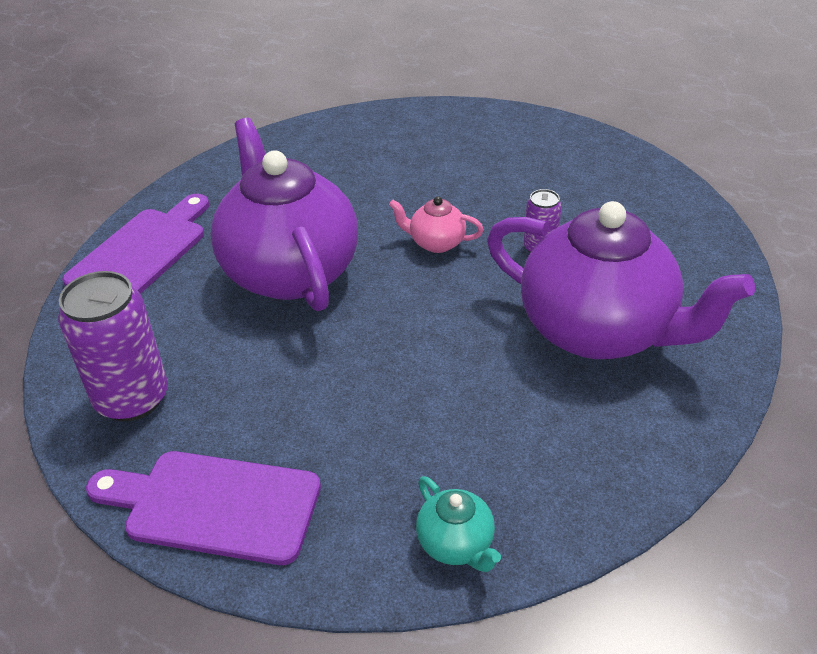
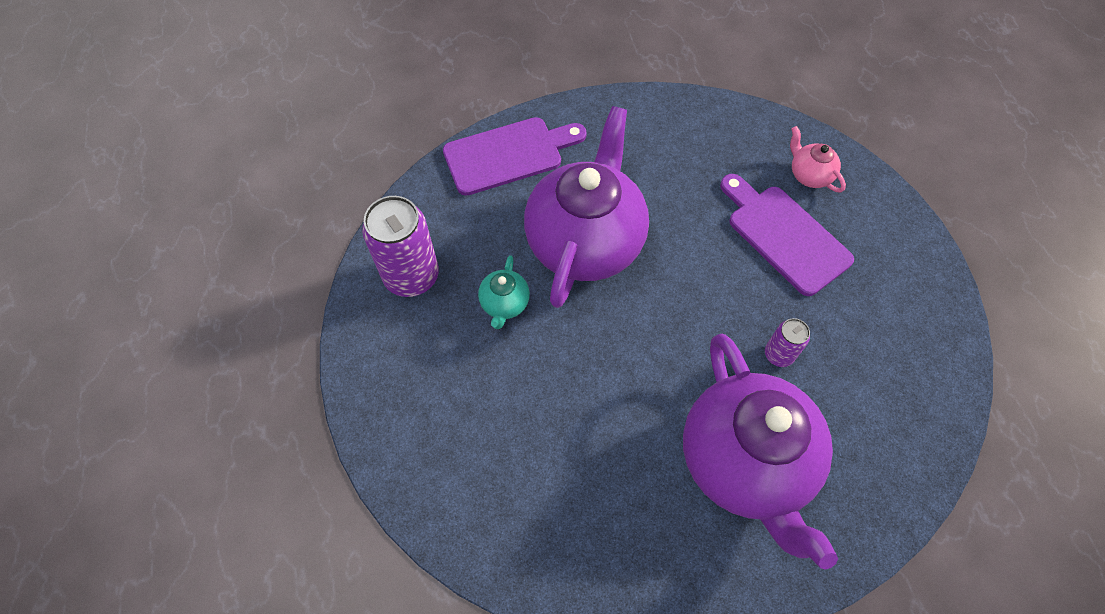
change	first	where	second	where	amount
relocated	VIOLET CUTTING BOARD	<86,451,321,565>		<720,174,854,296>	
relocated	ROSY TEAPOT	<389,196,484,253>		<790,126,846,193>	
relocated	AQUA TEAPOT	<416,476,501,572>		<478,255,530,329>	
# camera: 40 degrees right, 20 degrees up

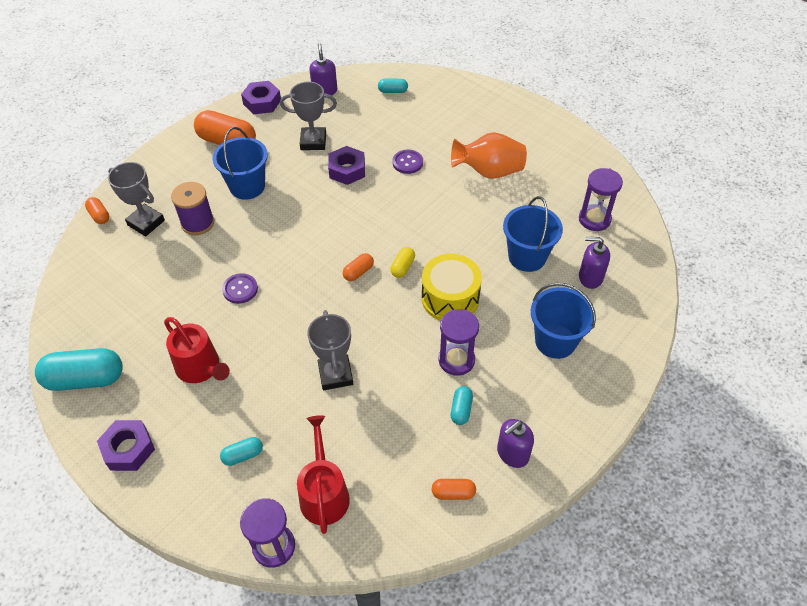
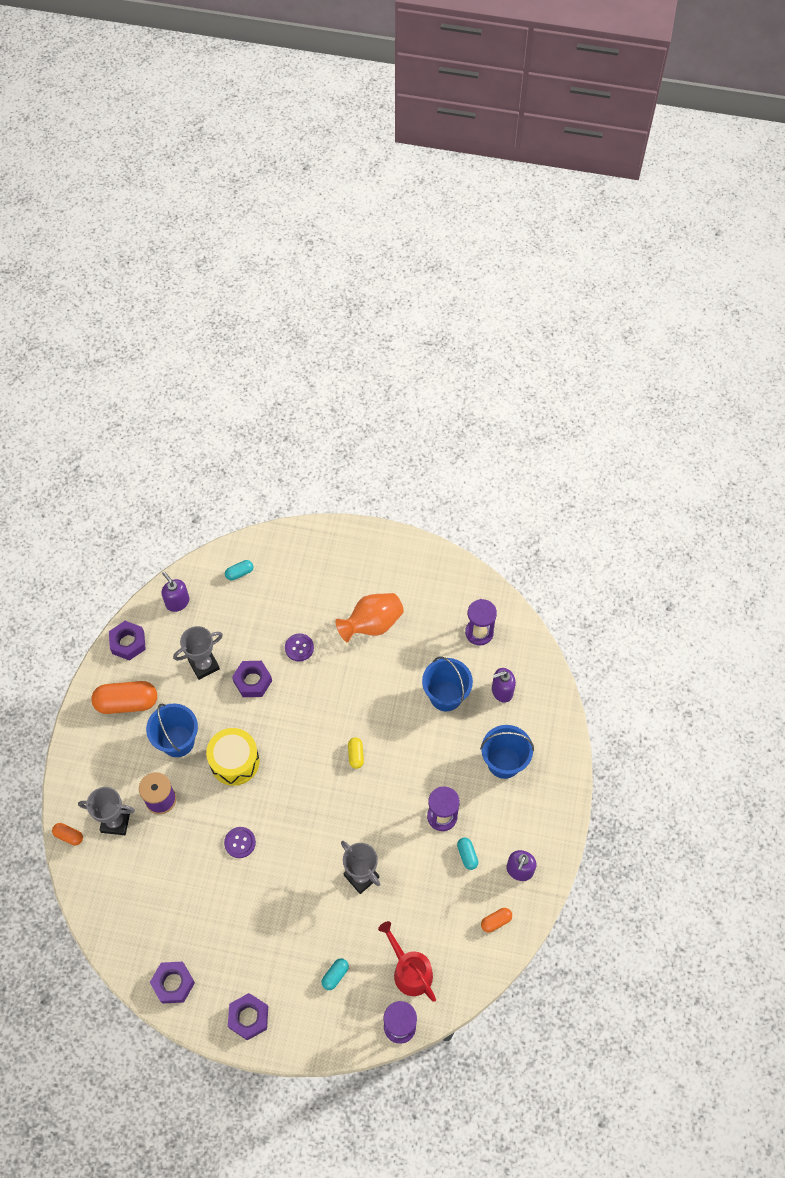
change	first	where	second	where	amount
missing	RED WATERING POT	<164,317,230,383>			
missing	ORANGE-COLOURED CAPSULE	<343,253,374,281>			
relocated	YELLOW DRUM	<422,254,482,321>		<206,728,260,786>	
exchanged	AQUA CAPSULE	<35,348,123,391>	VIOLET HEX NUT	<150,962,195,1004>	
# camera: 30 degrees left, 10 degrees up

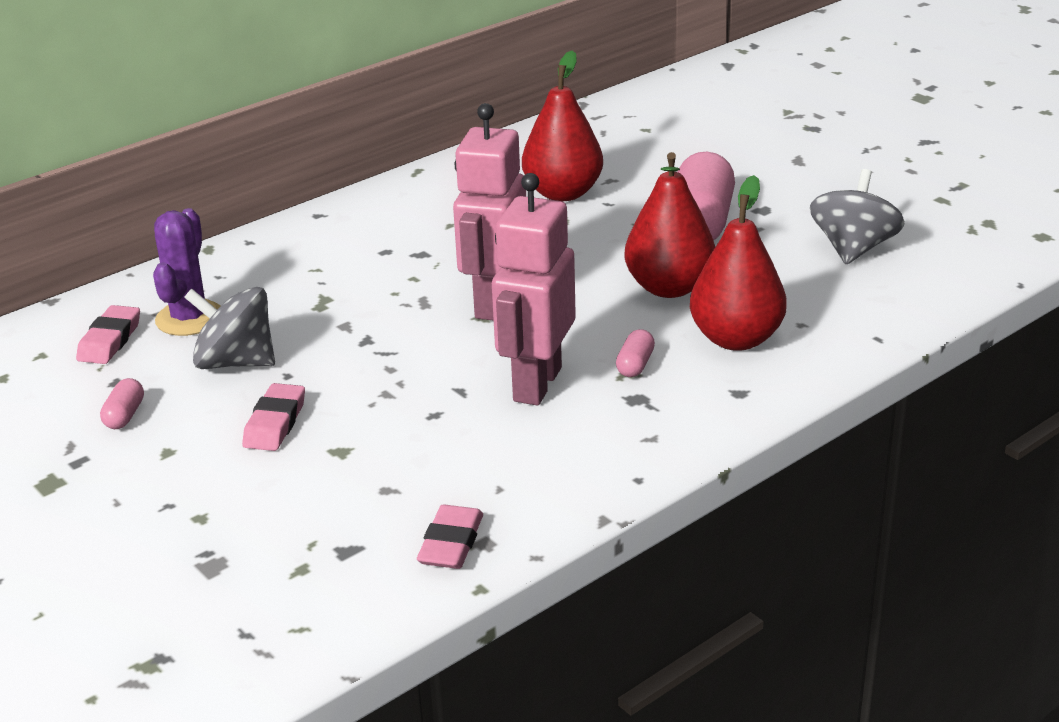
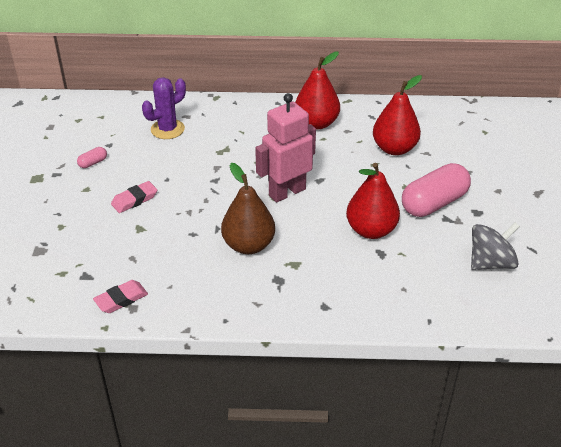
change	first	where	second	where	amount
missing	ROSY PENCIL ERASER	<76,305,140,364>			
missing	GRAY WHIRLIGIG	<184,287,275,369>			
missing	ROSY CAPSULE	<616,329,655,377>			
relocated	RED TOY PEAR	<690,175,787,351>		<295,52,340,130>	
exchanged	ROSY TOY ROBOT	<492,173,576,405>	DARK BROWN TOY PEAR	<221,163,275,254>	
# camera: 40 degrees right, 10 degrees up

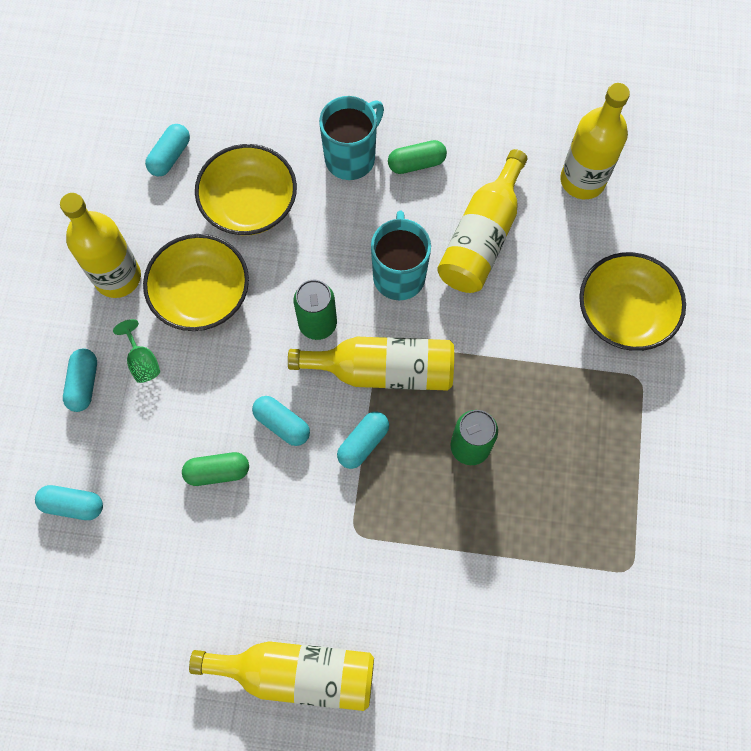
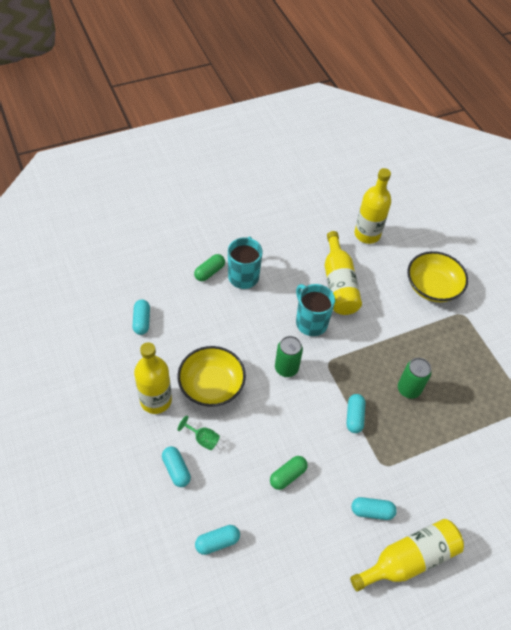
change	first	where	second	where	amount
missing	YELLOW DEEP DISH	<195,144,297,235>			
missing	YELLOW DRINK BOTTLE	<288,337,454,391>			
relocated	AQUA CAPSULE	<252,396,310,446>		<351,497,397,520>	
relocated	LEAF-GREEN CAPSULE	<388,140,447,174>		<194,254,225,281>	
# camera: 35 degrees left, 15 degrees down

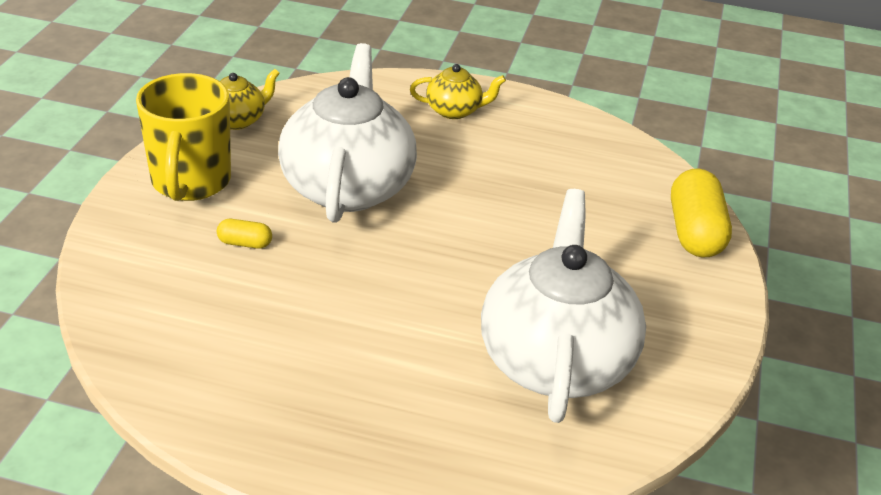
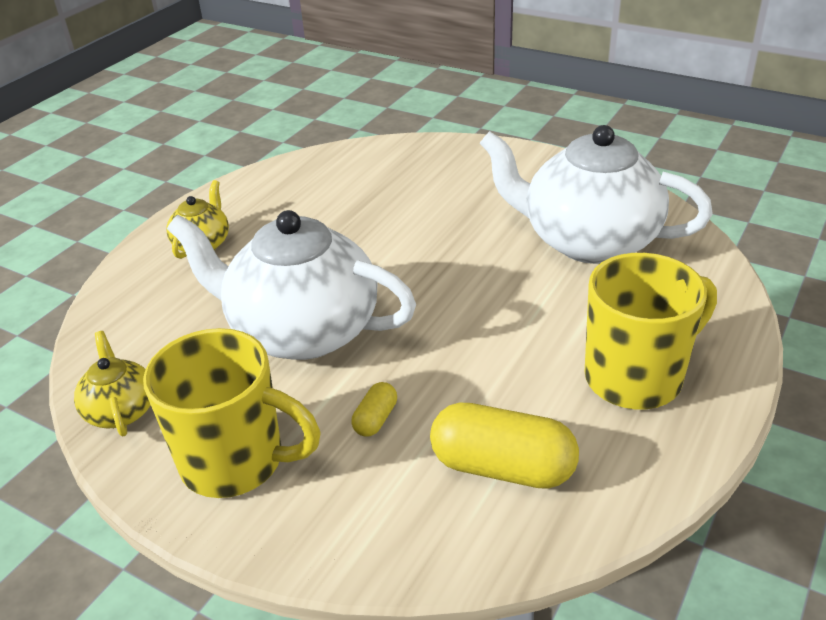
change	first	where	second	where	amount
appeared			YELLOW MUG	<585,253,717,409>	
relocated	YELLOW CAPSULE	<671,168,732,258>		<430,403,579,489>	
# camera: 70 degrees left, 0 degrees up

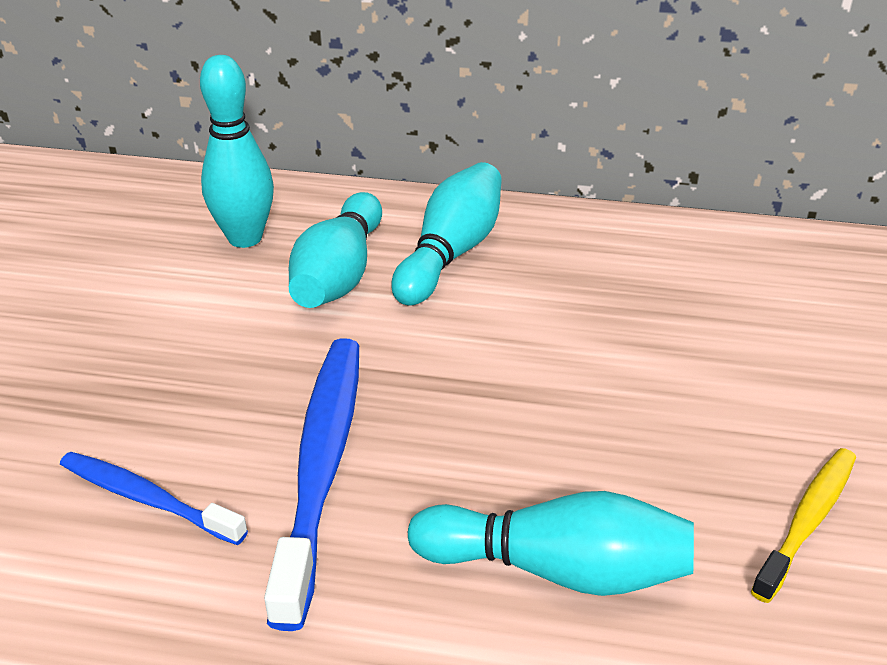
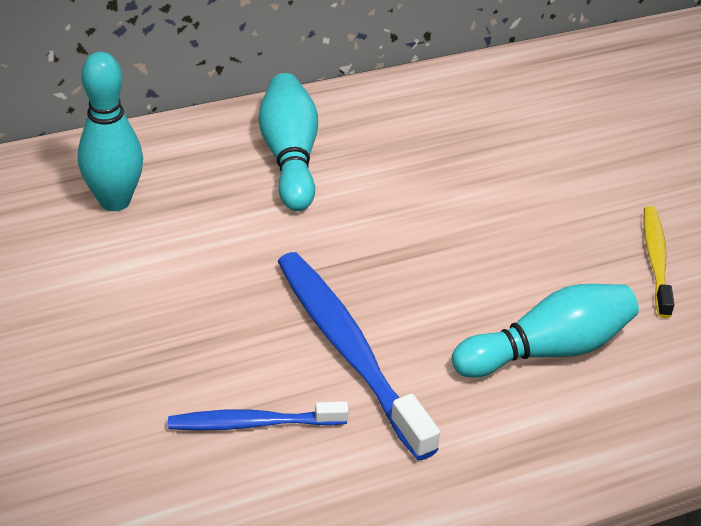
change	first	where	second	where	amount
missing	AQUA SKITTLE	<289,192,382,308>			
# camera: 35 degrees left, 5 degrees up

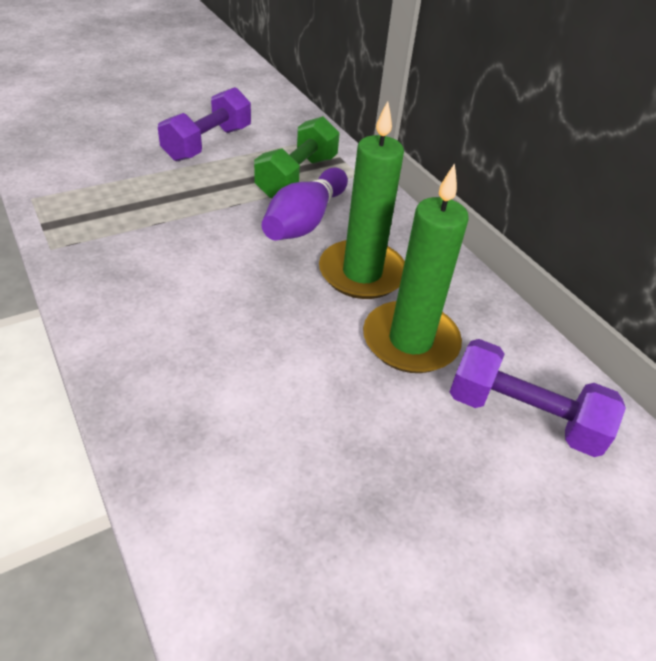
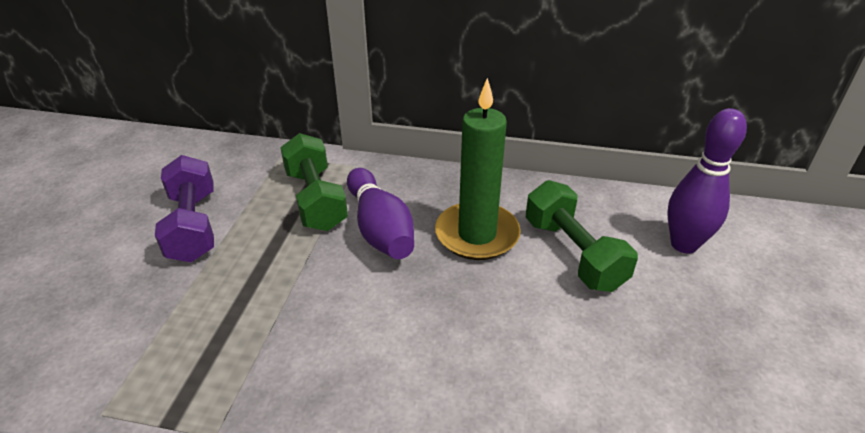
change	first	where	second	where	amount
exchanged	LEAF-GREEN WAX CANDLE	<363,163,469,373>	LEAF-GREEN FREE WEIGHT	<526,180,638,292>	
exchanged	VIOLET FREE WEIGHT	<450,339,626,457>	VIOLET SKITTLE	<667,108,747,254>	
# camera: 45 degrees left, 5 degrees down

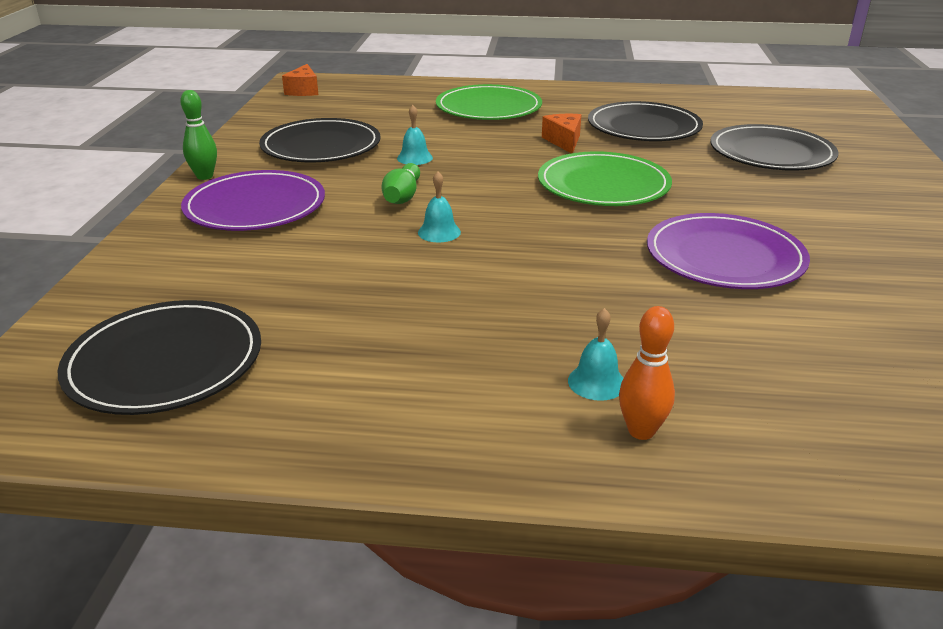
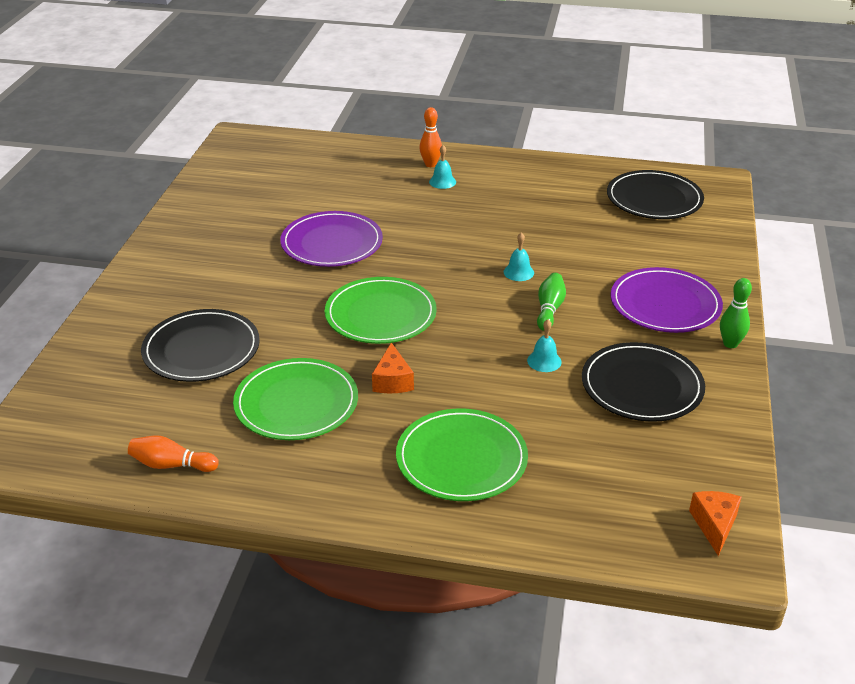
change	first	where	second	where	amount
appeared			ORANGE-COLOURED SKITTLE	<128,435,219,472>	
colour	JET-BLACK FLAT DISH	<588,101,703,141>	LEAF-GREEN FLAT DISH	<233,358,358,440>	
# camera: 175 degrees left, 5 degrees up

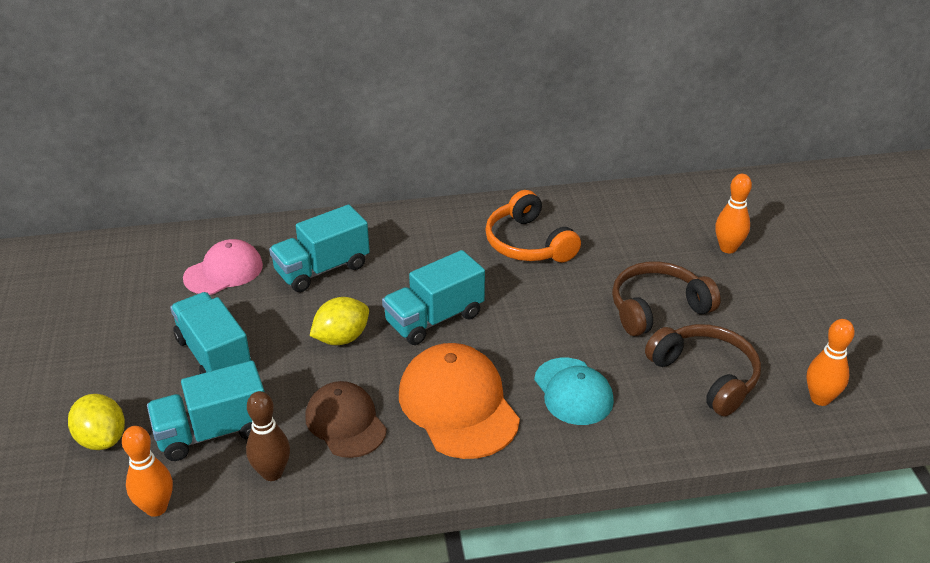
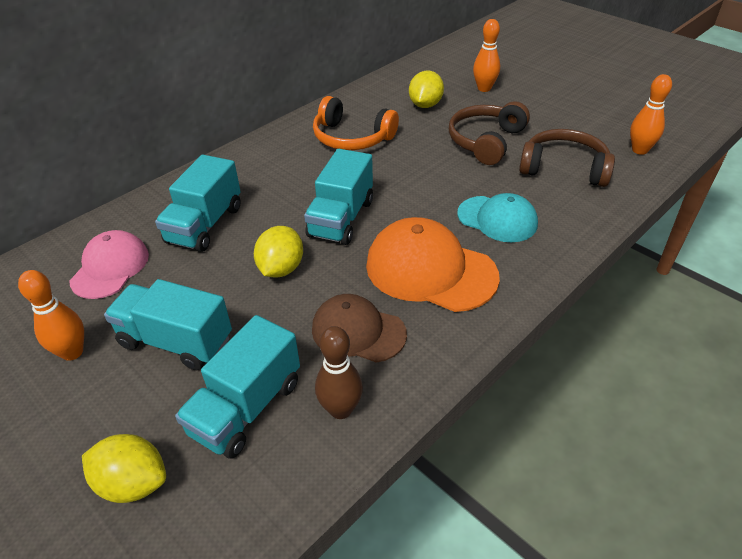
change	first	where	second	where	amount
appeared			YELLOW CITRUS FRUIT	<409,71,444,108>	
relocated	ORANGE-COLOURED SKITTLE	<122,426,173,517>		<18,270,84,361>	
# camera: 35 degrees left, 5 degrees up

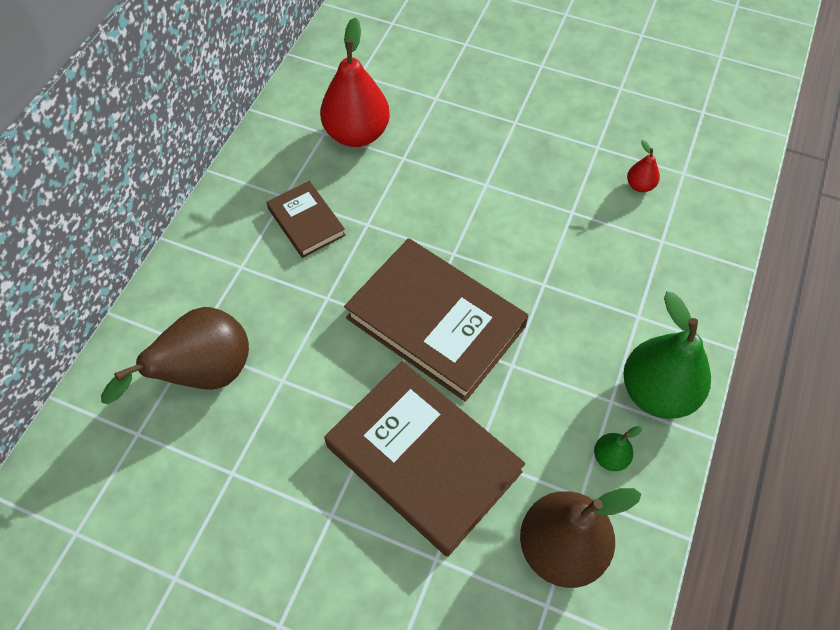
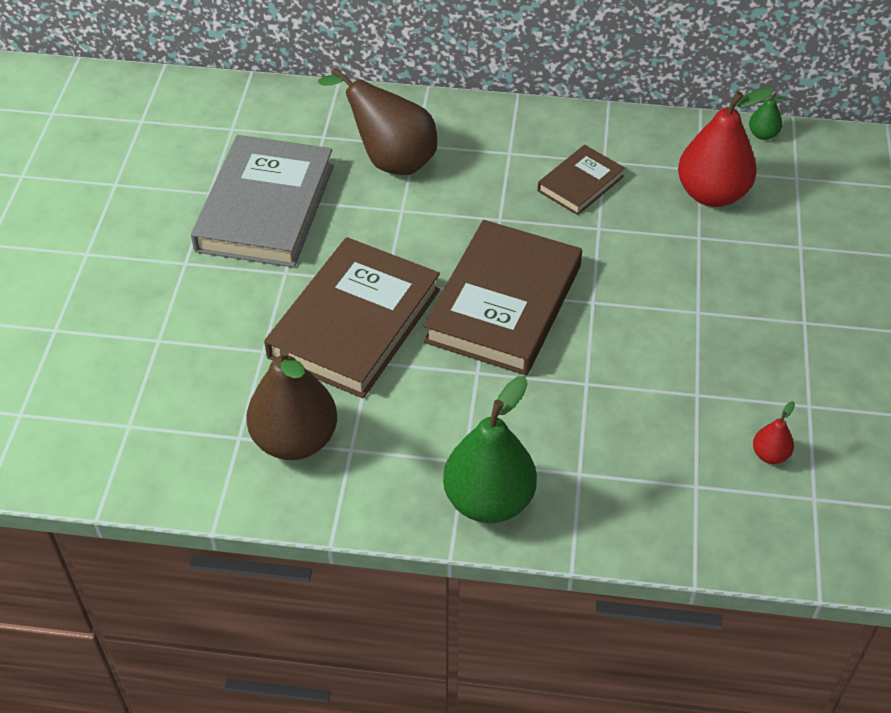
change	first	where	second	where	amount
appeared			GRAY HARDCOVER	<191,135,334,268>	
relocated	LEAF-GREEN TOY PEAR	<594,426,643,471>		<749,92,786,140>	
# camera: 75 degrees right, 10 degrees down

